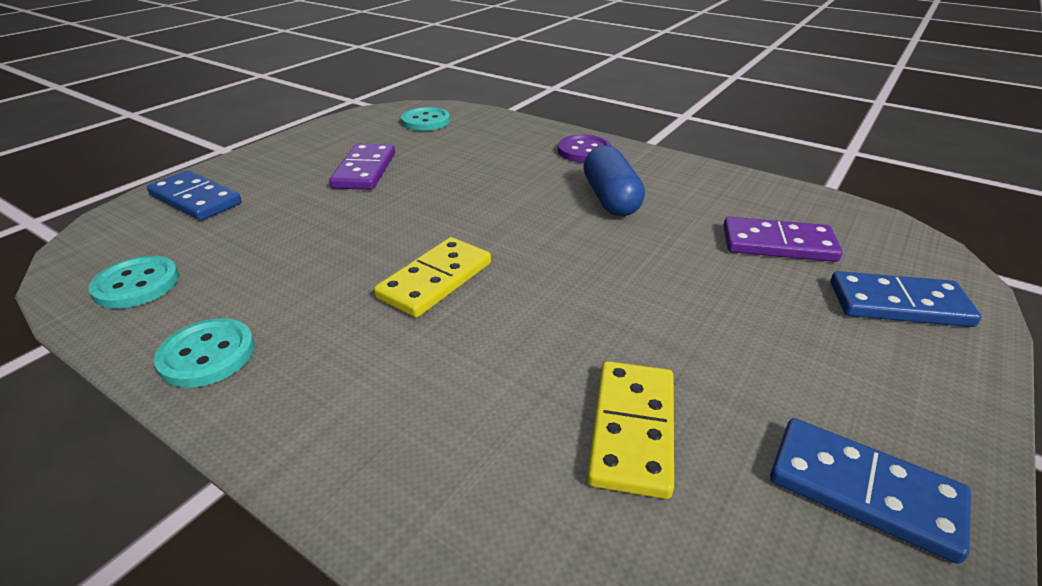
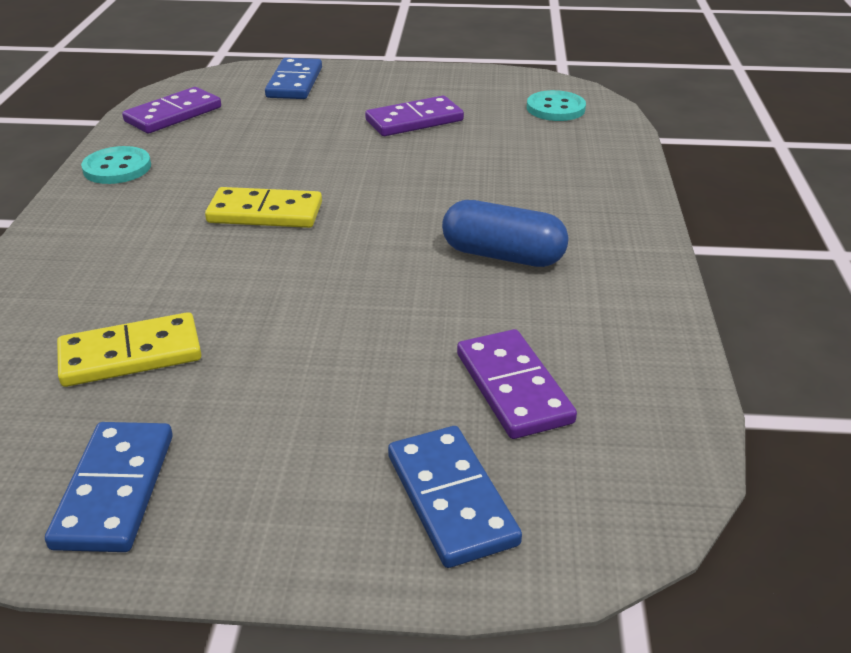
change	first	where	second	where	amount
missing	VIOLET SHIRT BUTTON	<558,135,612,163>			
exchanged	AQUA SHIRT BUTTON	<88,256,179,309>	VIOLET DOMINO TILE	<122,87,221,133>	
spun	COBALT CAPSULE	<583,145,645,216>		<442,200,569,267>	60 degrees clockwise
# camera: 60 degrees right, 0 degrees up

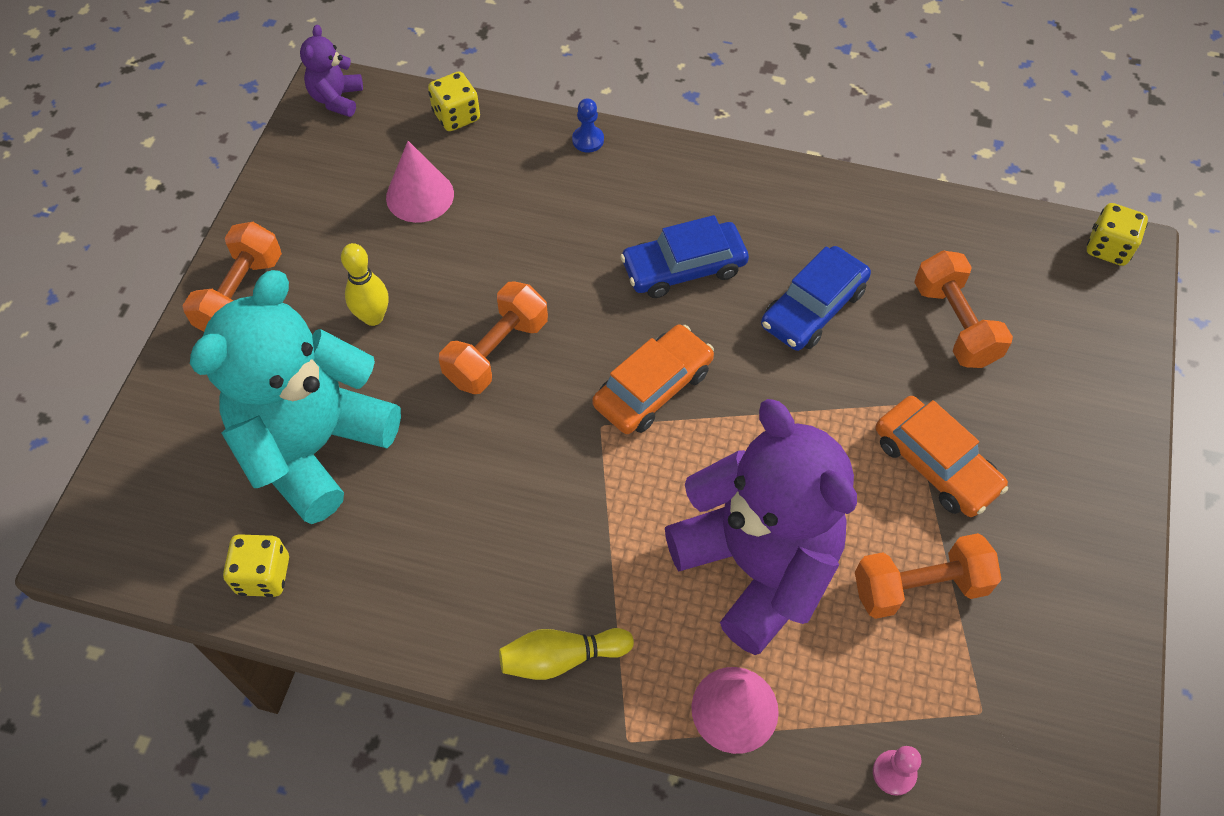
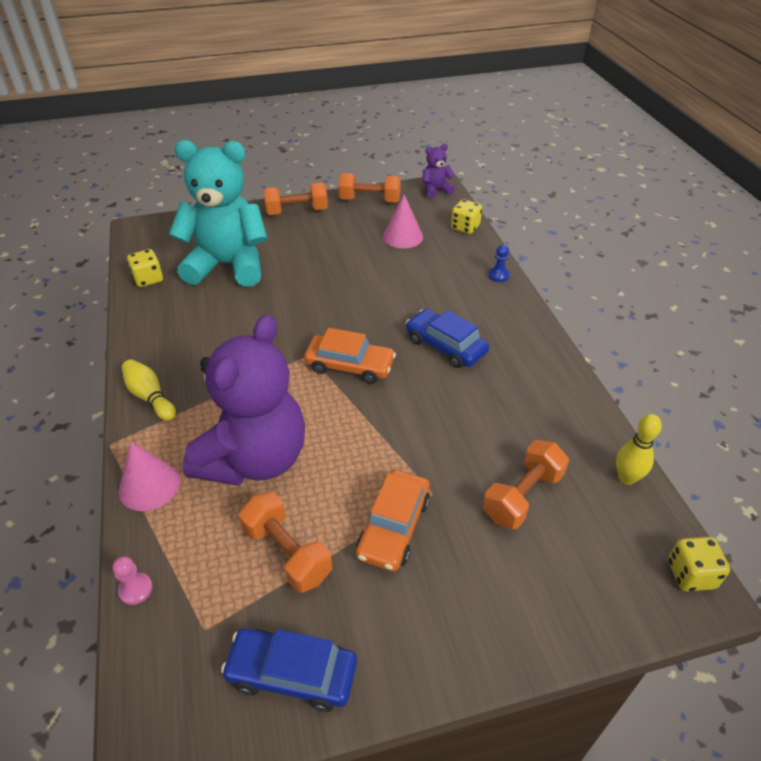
change	first	where	second	where	amount
relocated	YELLOW SKITTLE	<341,243,388,326>		<616,414,662,485>	
relocated	ORANGE-COLOURED FREE WEIGHT	<439,281,548,394>		<339,173,401,203>	
relocated	COBALT TOY CAR	<761,246,871,351>		<221,628,357,712>	
# camera: 60 degrees right, 15 degrees down

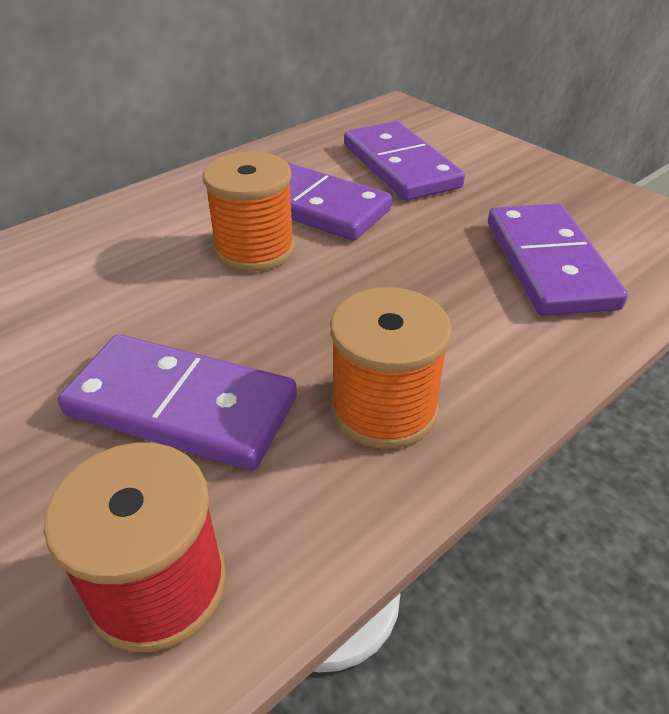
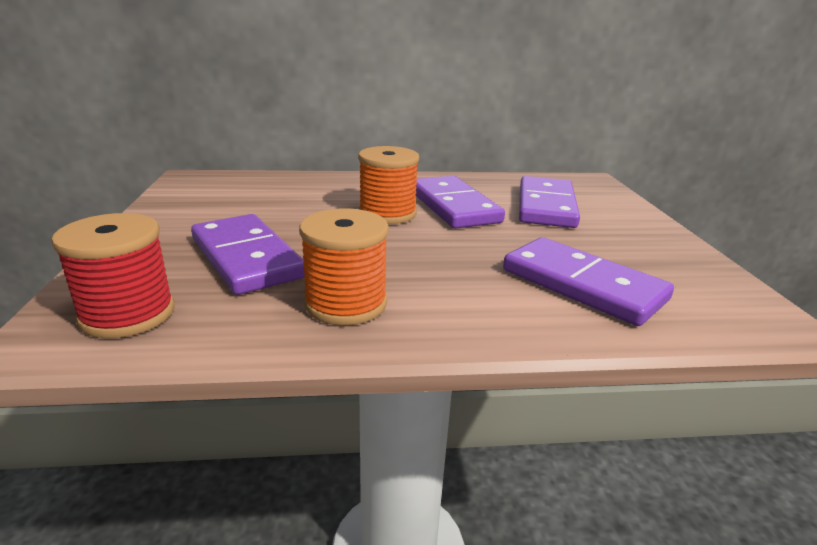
change	first	where	second	where	amount
spun	VIOLET DOMINO TILE	<488,203,628,316>		<503,237,674,326>	75 degrees counterclockwise
# camera: 35 degrees right, 15 degrees down

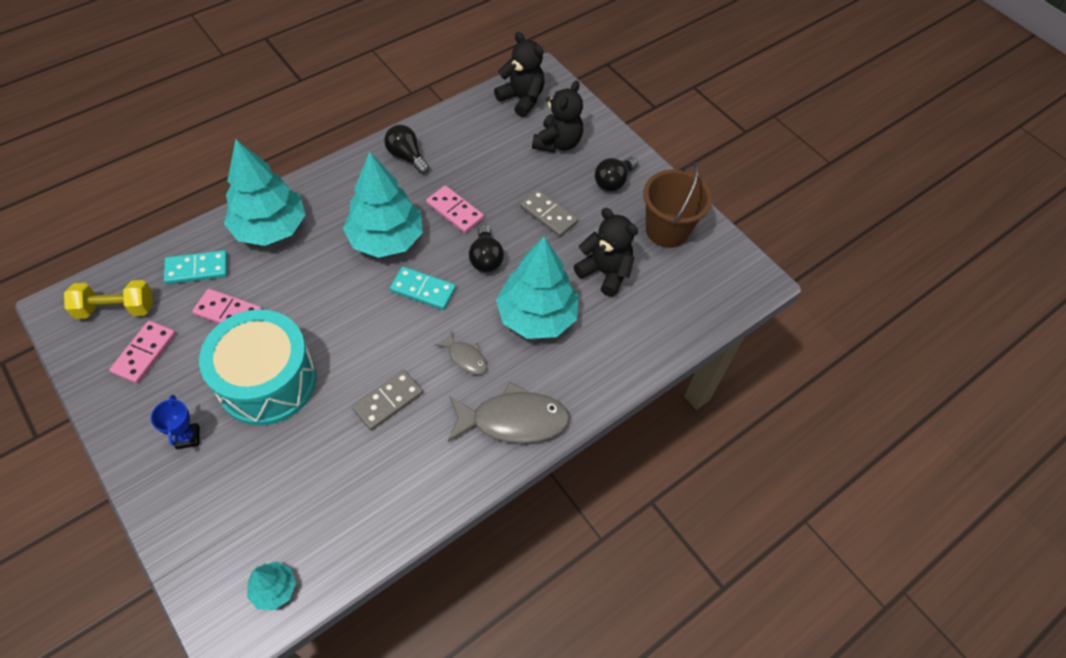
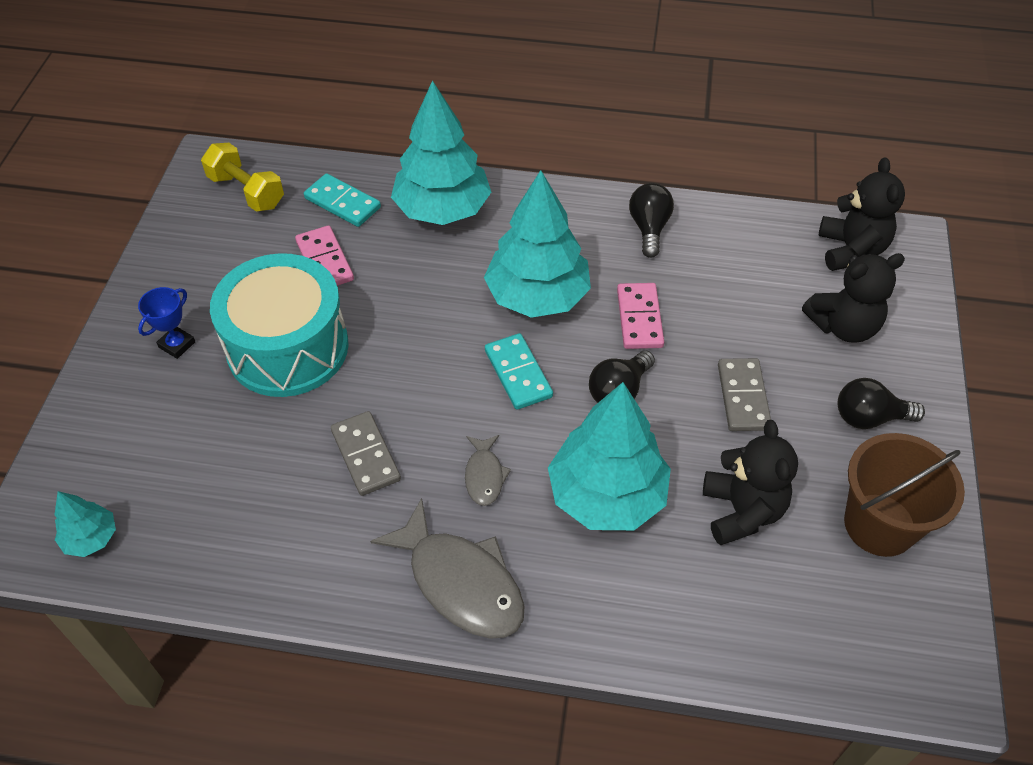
change	first	where	second	where	amount
missing	ROSY DOMINO TILE	<109,320,176,384>			
spun	GRAY DOMINO TILE	<352,370,423,431>		<331,411,401,496>	60 degrees clockwise
# camera: 50 degrees right, 5 degrees down

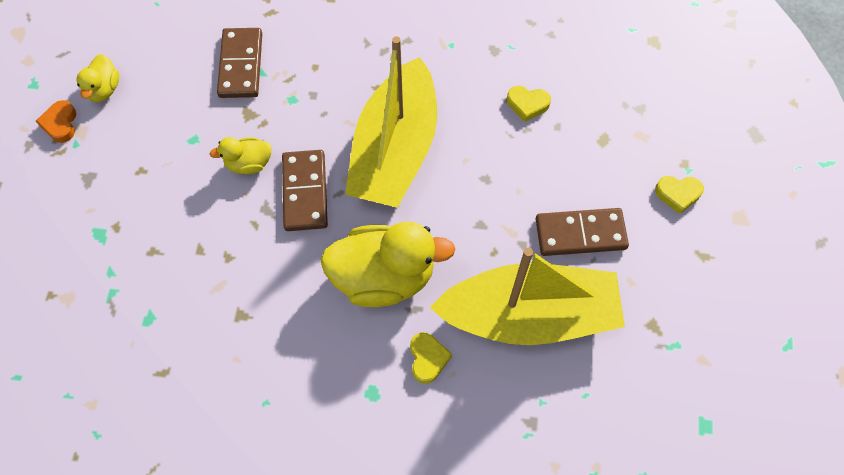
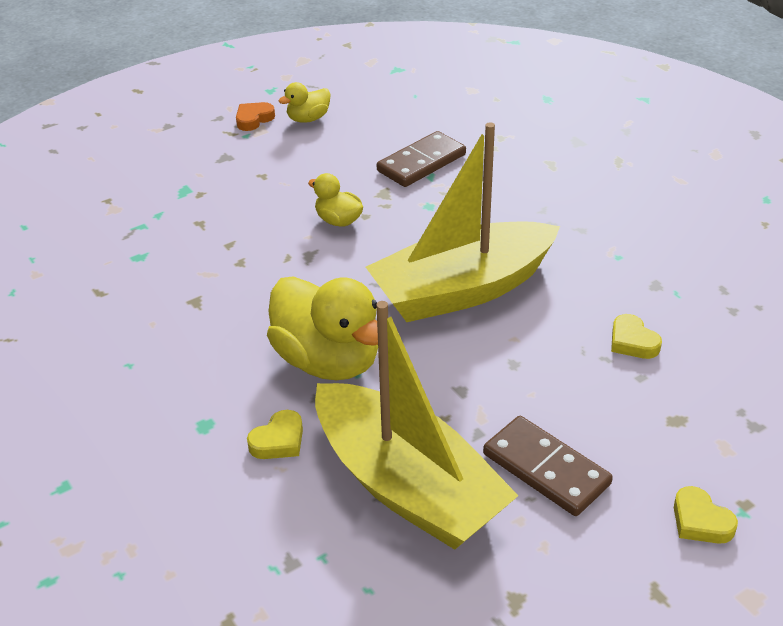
change	first	where	second	where	amount
missing	DARK BROWN DOMINO TILE	<282,150,328,231>			
# camera: 50 degrees right, 25 degrees down

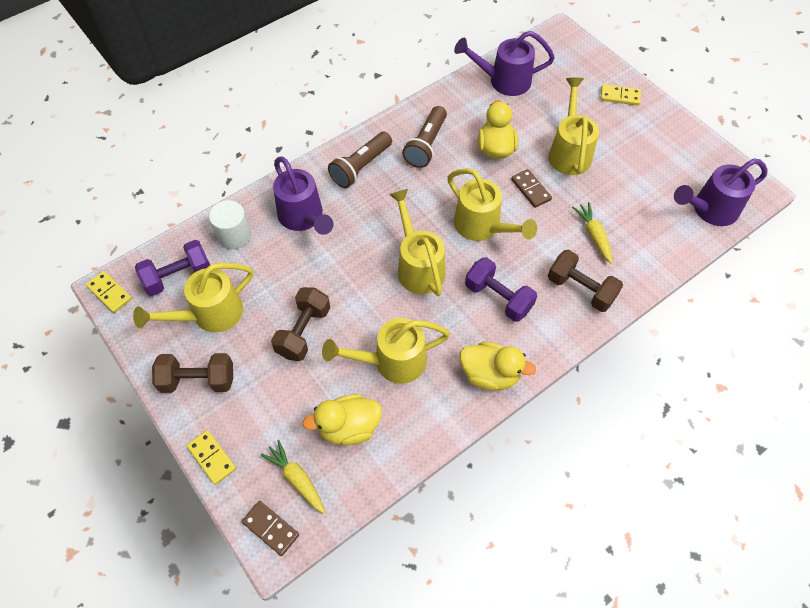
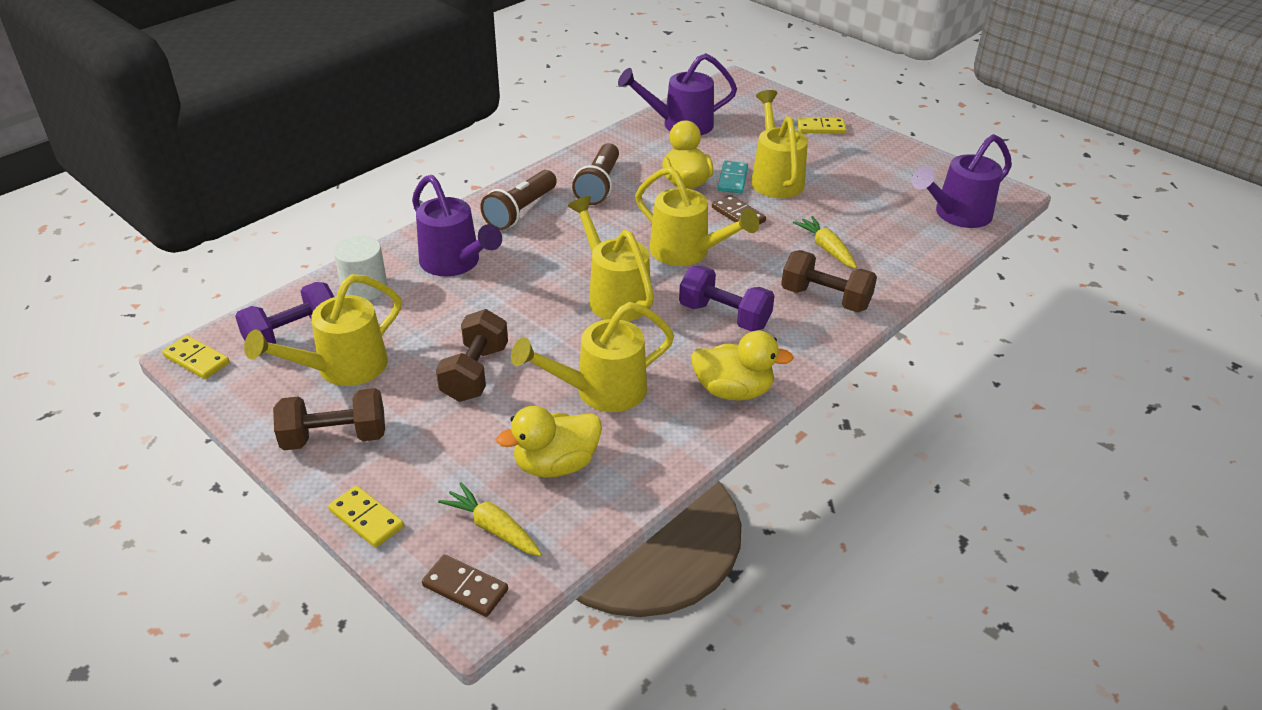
change	first	where	second	where	amount
appeared			AQUA DOMINO TILE	<718,161,748,193>	
# camera: 10 degrees left, 20 degrees down

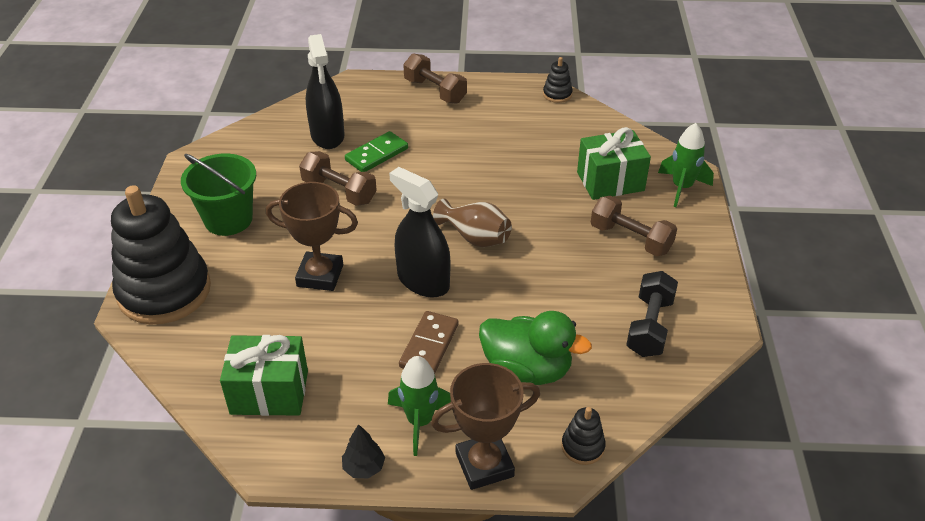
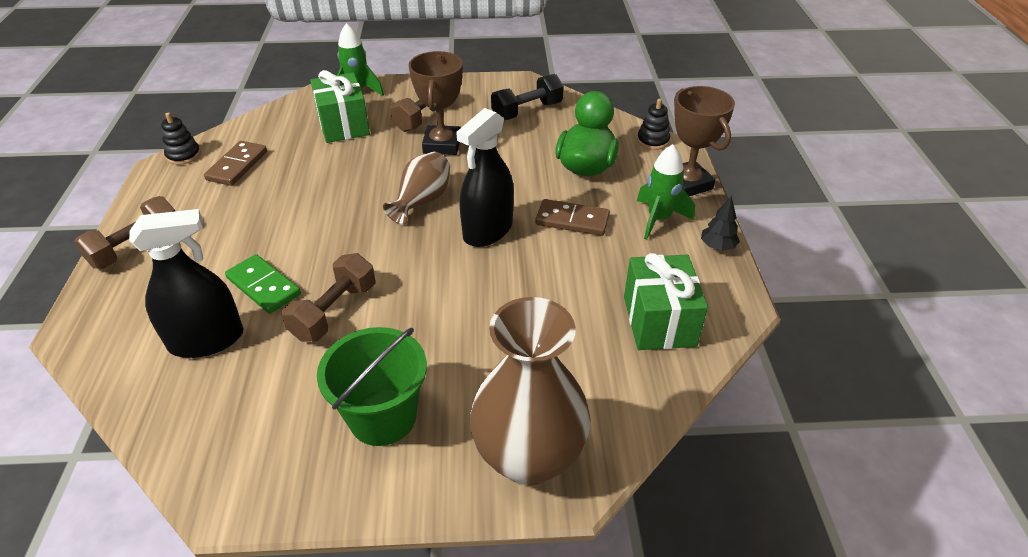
change	first	where	second	where	amount
appeared			DARK BROWN DOMINO TILE	<204,141,267,186>	
relocated	DARK BROWN TROPHY	<266,182,358,291>		<409,51,463,155>	
exchanged	JET-BLACK STACKING TOY	<111,185,211,324>	DARK BROWN TALL VASE	<470,297,590,485>	
spun	JET-BLACK FREE WEIGHT	<626,271,678,357>		<491,74,564,120>	45 degrees counterclockwise
# camera: 95 degrees left, 0 degrees up

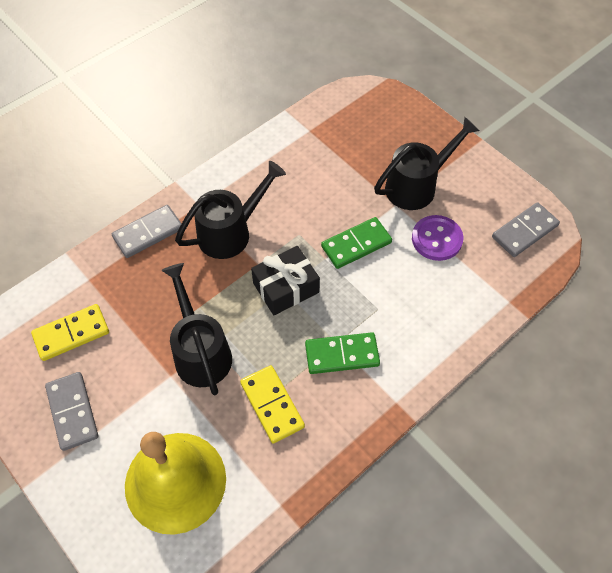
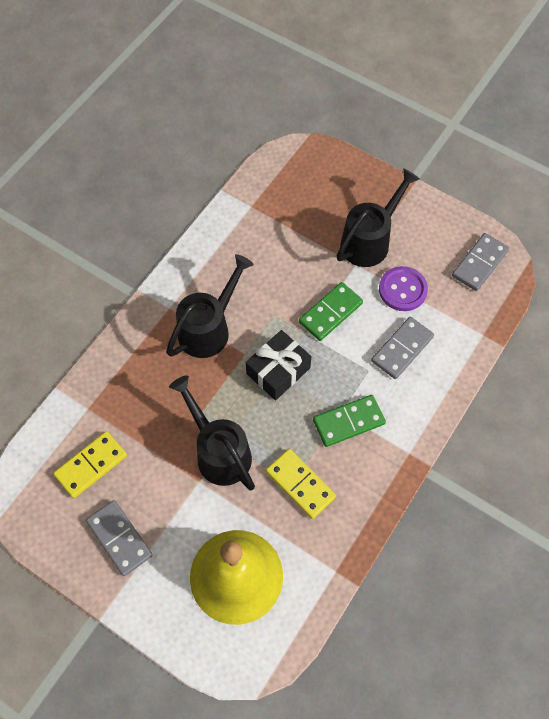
change	first	where	second	where	amount
relocated	GRAY DOMINO TILE	<112,205,182,258>		<371,317,434,379>	
# camera: 15 degrees left, 5 degrees up

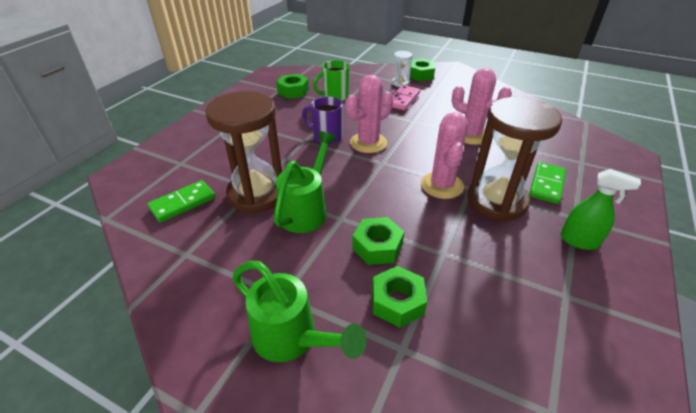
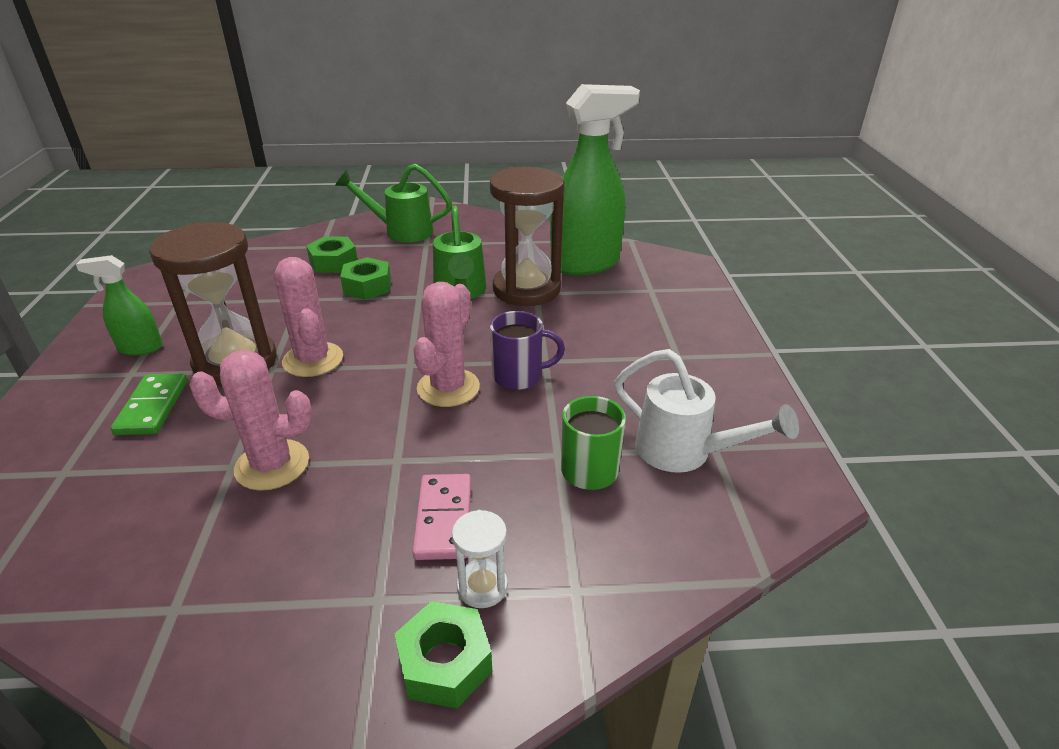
change	first	where	second	where	amount
exchanged	LEAF-GREEN DOMINO TILE	<148,180,215,223>	LEAF-GREEN SPRAY BOTTLE	<550,84,640,275>	
exchanged	LEAF-GREEN HEX NUT	<276,74,309,99>	WHITE WATERING POT	<614,349,799,473>	
# camera: 150 degrees right, 5 degrees down

